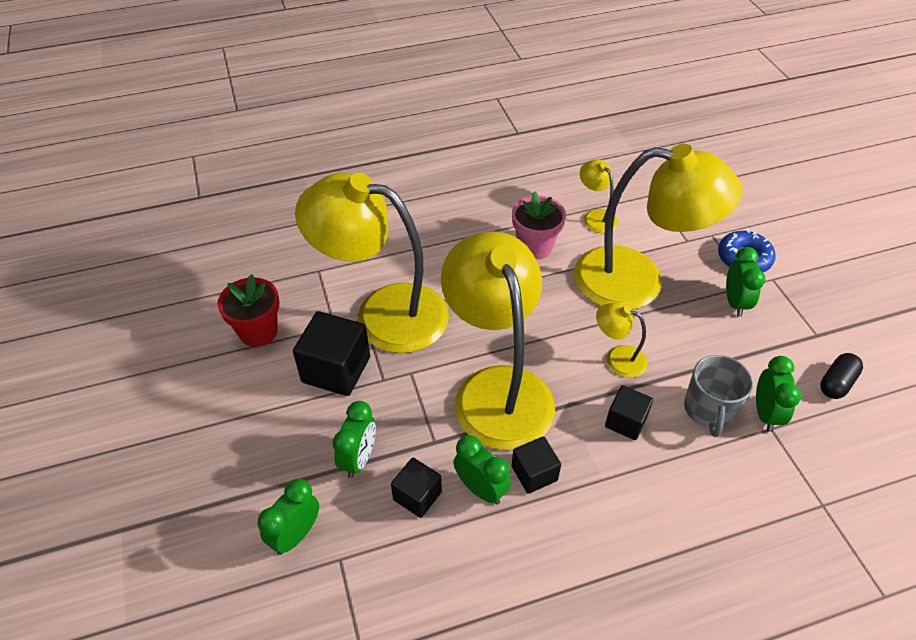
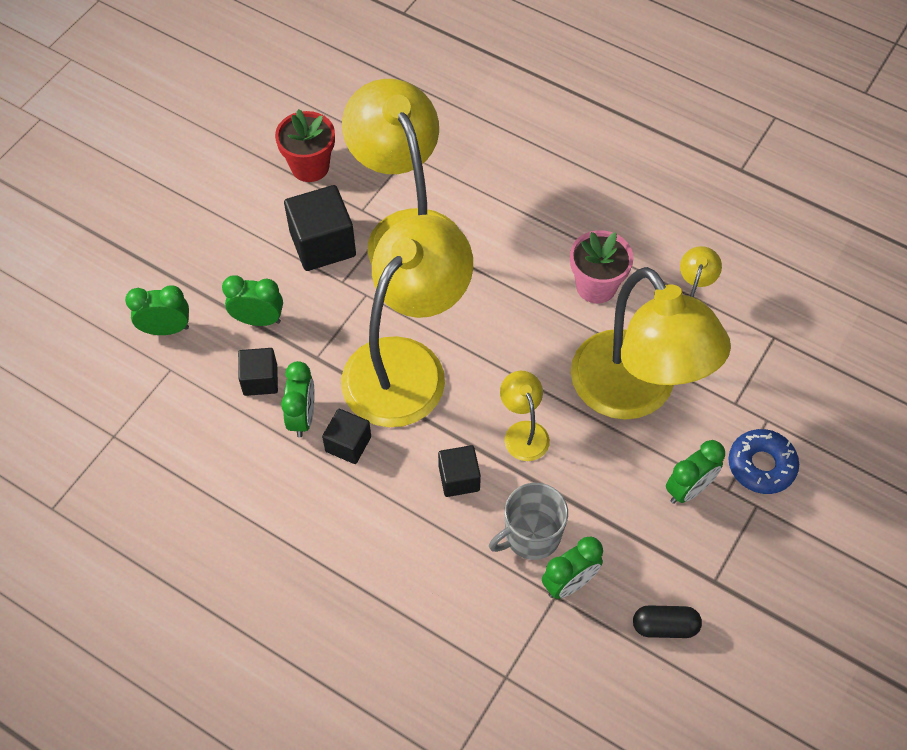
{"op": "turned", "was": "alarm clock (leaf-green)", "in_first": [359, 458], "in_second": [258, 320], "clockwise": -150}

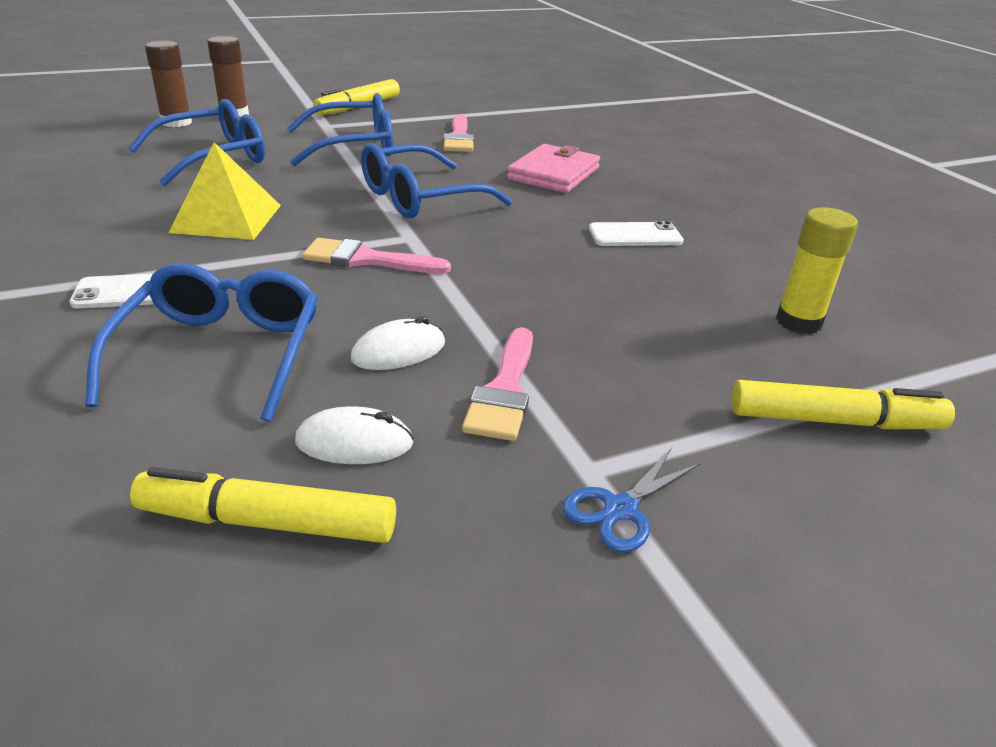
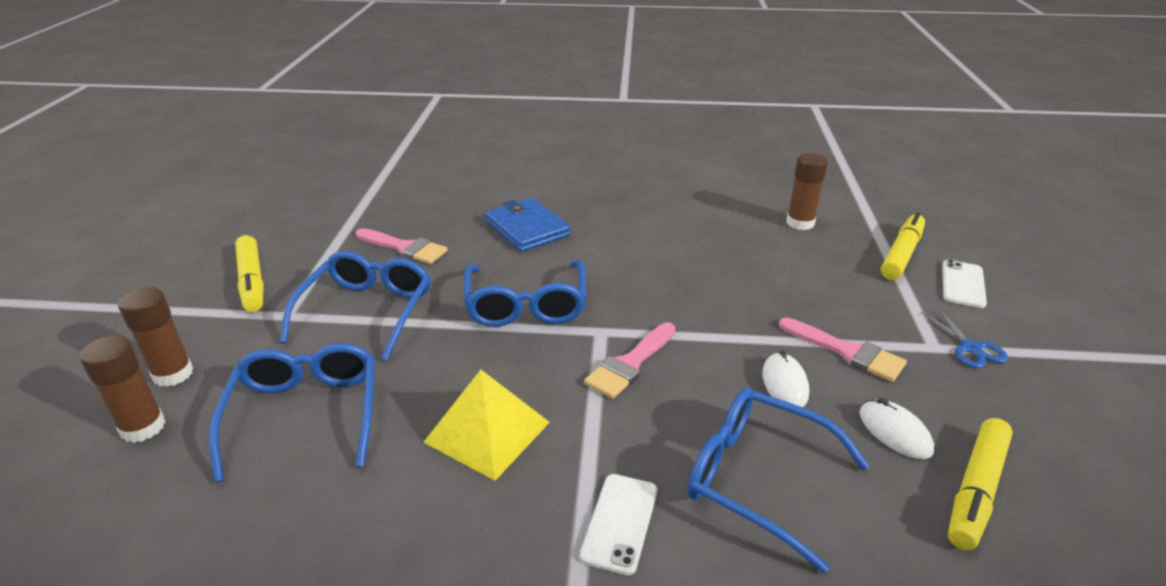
{"op": "recoloured", "was": "card wallet (pink)", "now": "card wallet (blue)", "in_first": [553, 174], "in_second": [527, 228]}
{"op": "recoloured", "was": "glue (bright yellow)", "now": "glue (dark brown)", "in_first": [798, 322], "in_second": [800, 223]}
{"op": "turned", "was": "computer mouse (pure white)", "in_first": [354, 442], "in_second": [894, 432], "clockwise": -60}
{"op": "moved", "was": "phone (pure white)", "in_first": [635, 235], "in_second": [963, 284]}

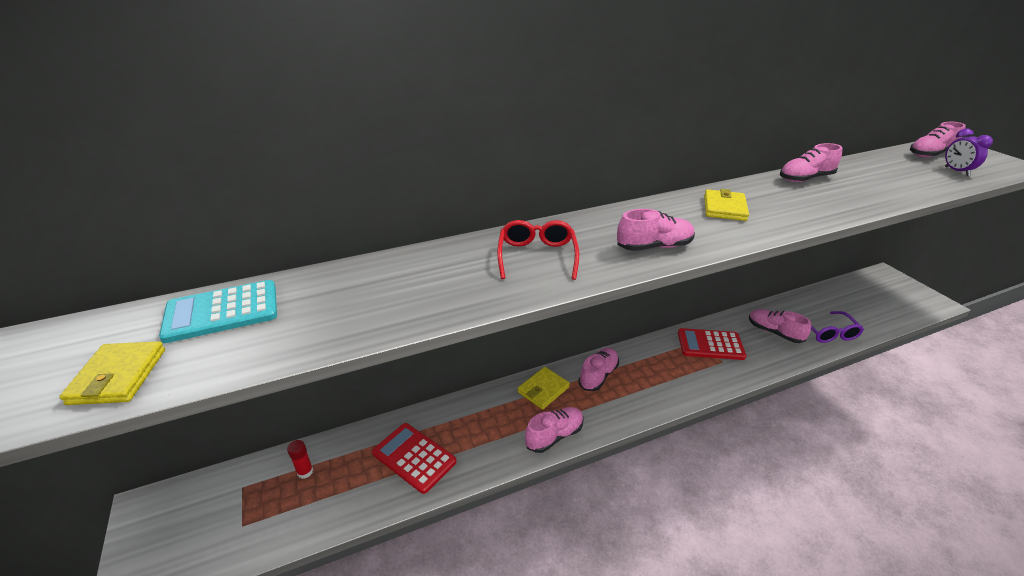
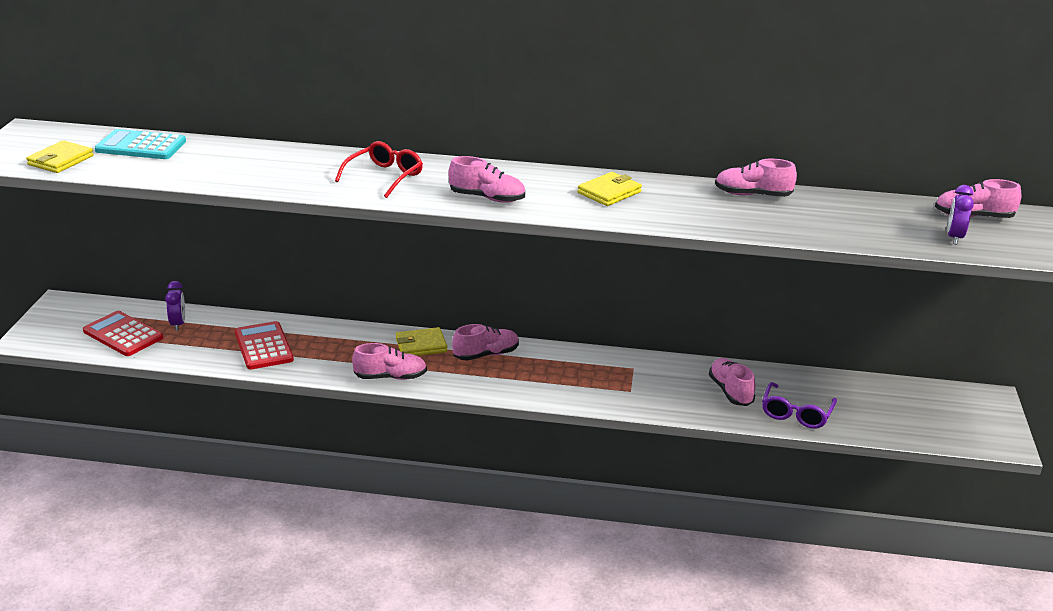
{"op": "moved", "was": "adding machine (scarlet)", "in_first": [710, 344], "in_second": [123, 334]}
{"op": "replaced", "was": "glue (scarlet)", "now": "alarm clock (purple)", "in_first": [305, 472], "in_second": [178, 324]}

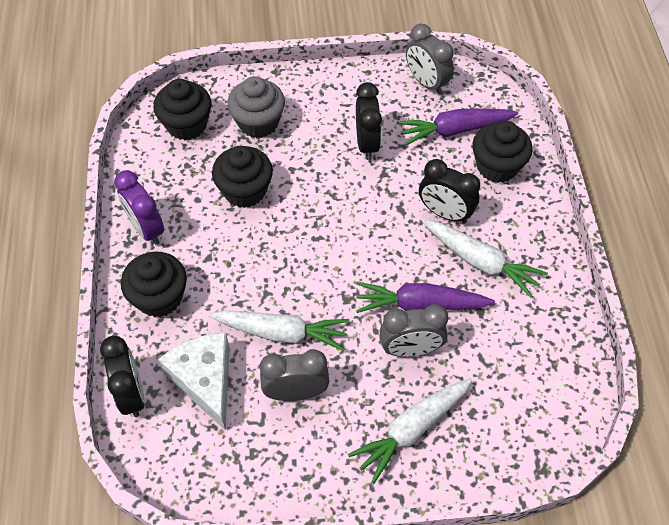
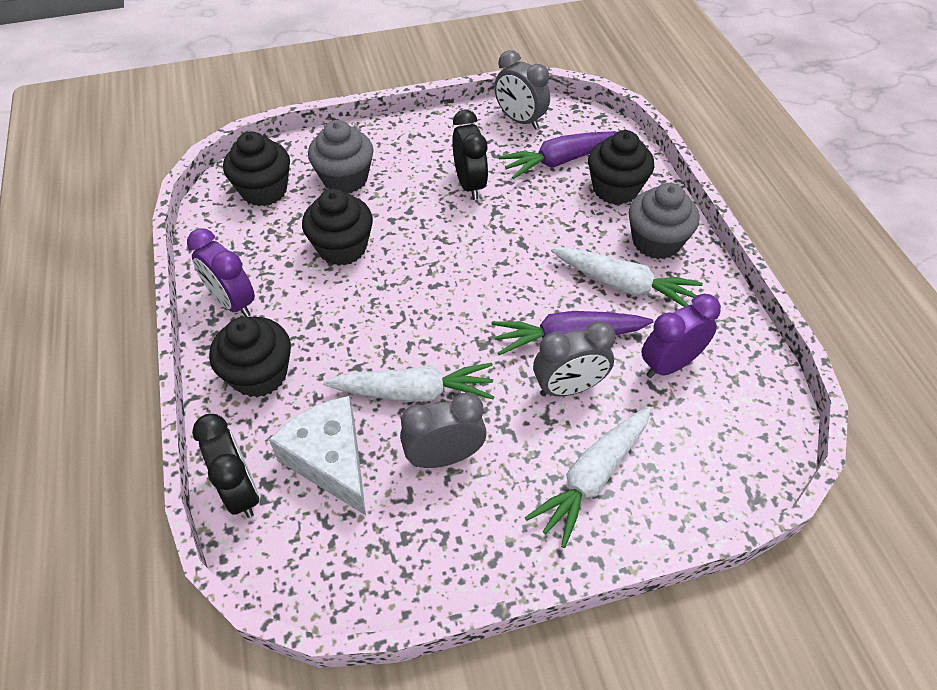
{"op": "added", "now": "muffin (grey)", "in_second": [656, 242]}
{"op": "added", "now": "alarm clock (purple)", "in_second": [669, 364]}
{"op": "removed", "was": "alarm clock (ebony)", "in_first": [445, 213]}

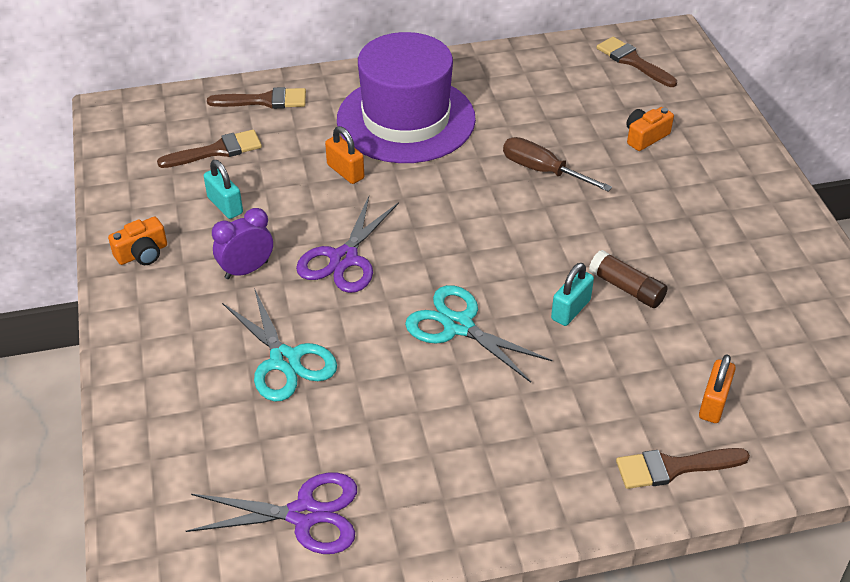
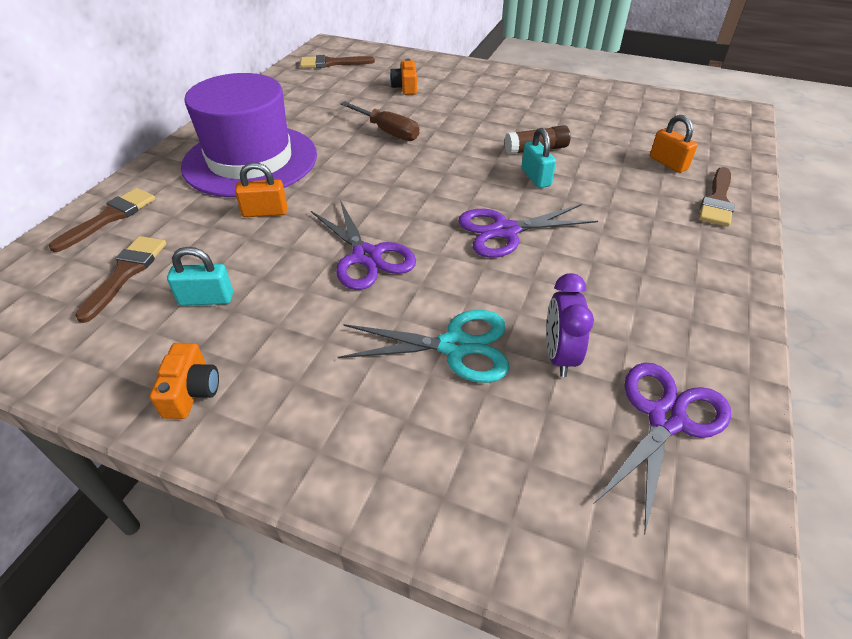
{"op": "turned", "was": "hand screwdriver (dark brown)", "in_first": [543, 171], "in_second": [387, 131], "clockwise": -120}
{"op": "recoloured", "was": "scissors (teal)", "now": "scissors (purple)", "in_first": [458, 326], "in_second": [505, 231]}
{"op": "moved", "was": "alarm clock (purple)", "in_first": [246, 270], "in_second": [559, 356]}

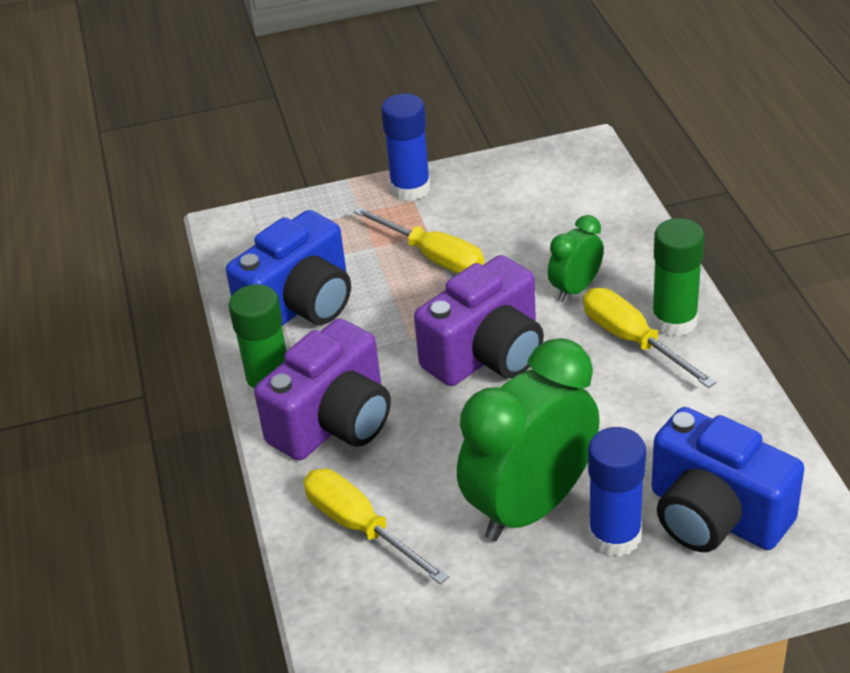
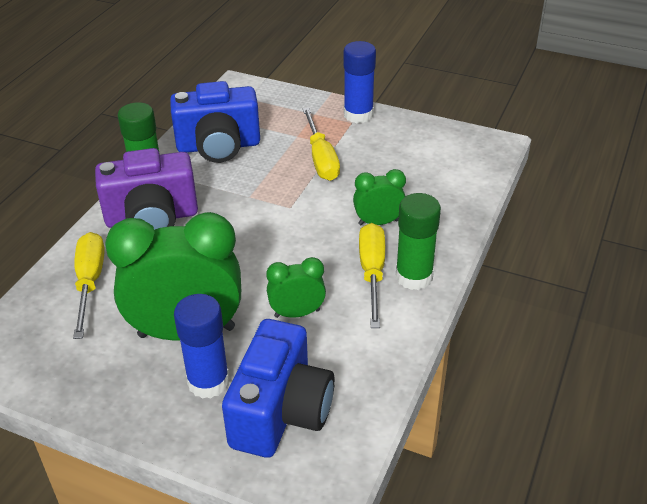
{"op": "turned", "was": "photo camera (blue)", "in_first": [715, 516], "in_second": [281, 412], "clockwise": -150}
{"op": "added", "now": "alarm clock (leaf-green)", "in_second": [297, 313]}
{"op": "removed", "was": "photo camera (purple)", "in_first": [487, 354]}

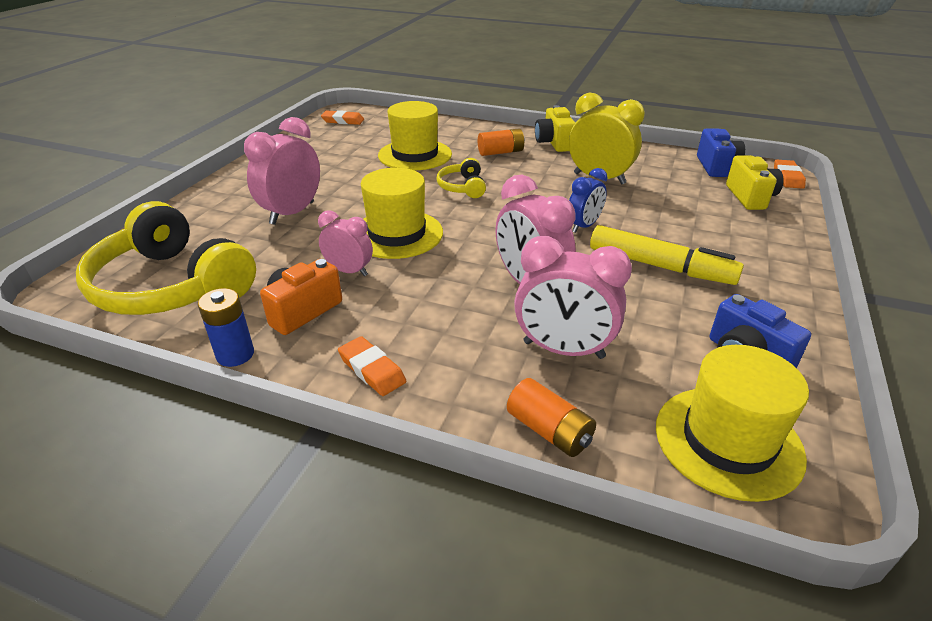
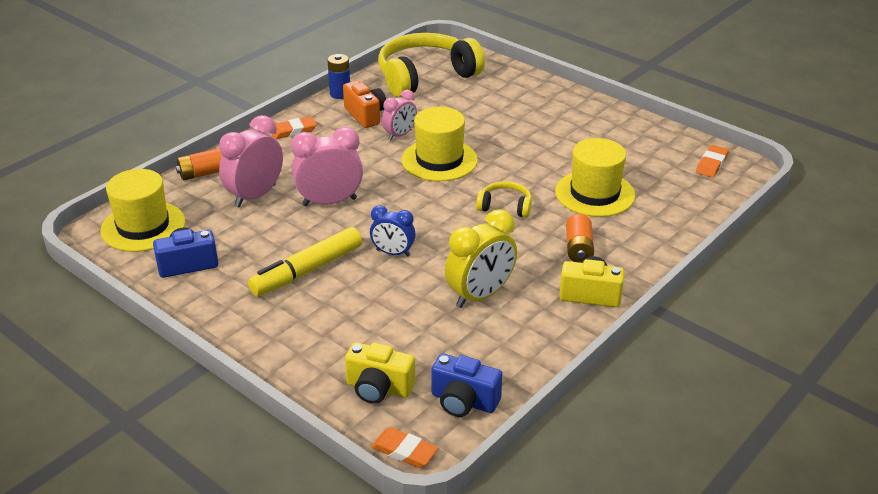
{"op": "turned", "was": "alarm clock (blue)", "in_first": [583, 226], "in_second": [393, 253], "clockwise": -45}
{"op": "removed", "was": "alarm clock (pink)", "in_first": [292, 213]}

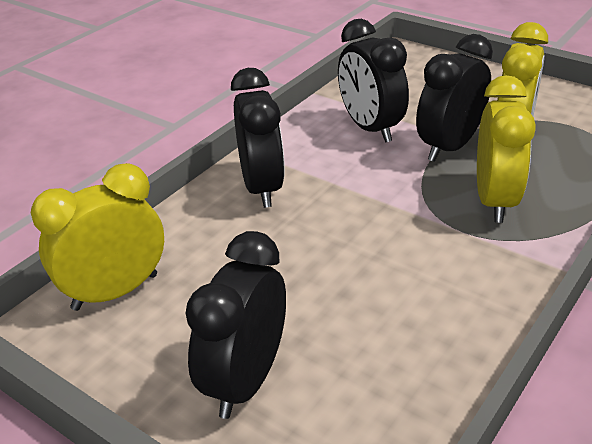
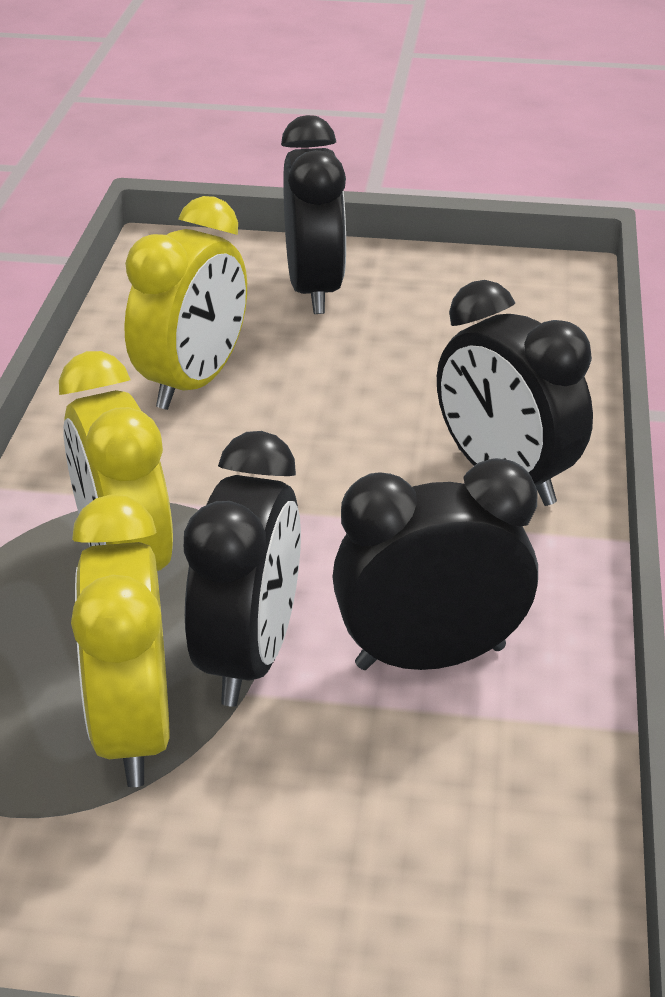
{"op": "moved", "was": "alarm clock (bright yellow)", "in_first": [115, 292], "in_second": [193, 382]}
{"op": "turned", "was": "alarm clock (ebony)", "in_first": [370, 128], "in_second": [430, 657], "clockwise": -45}

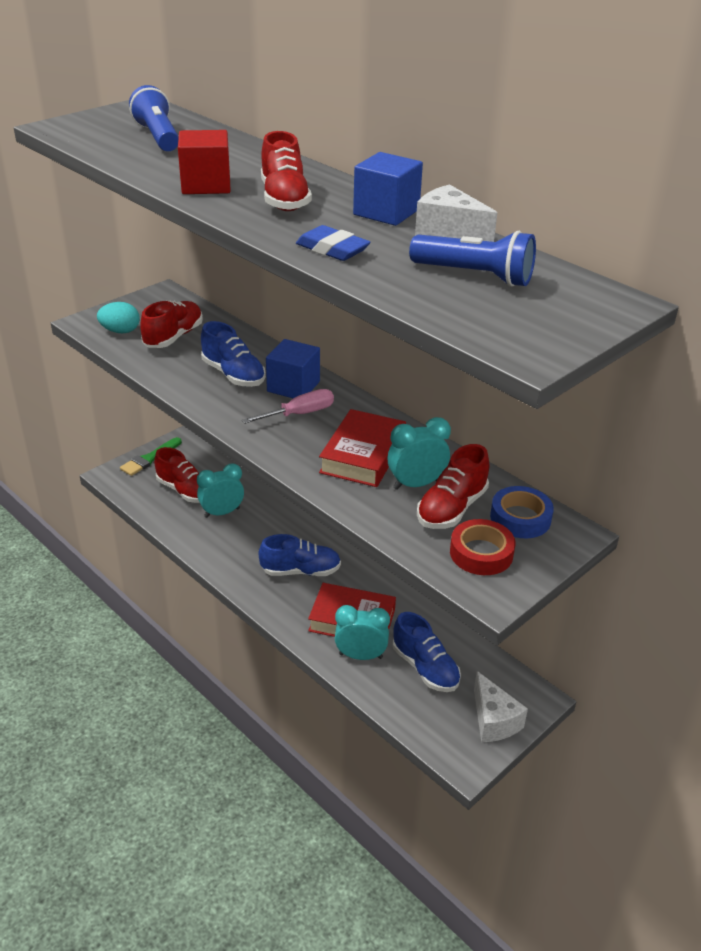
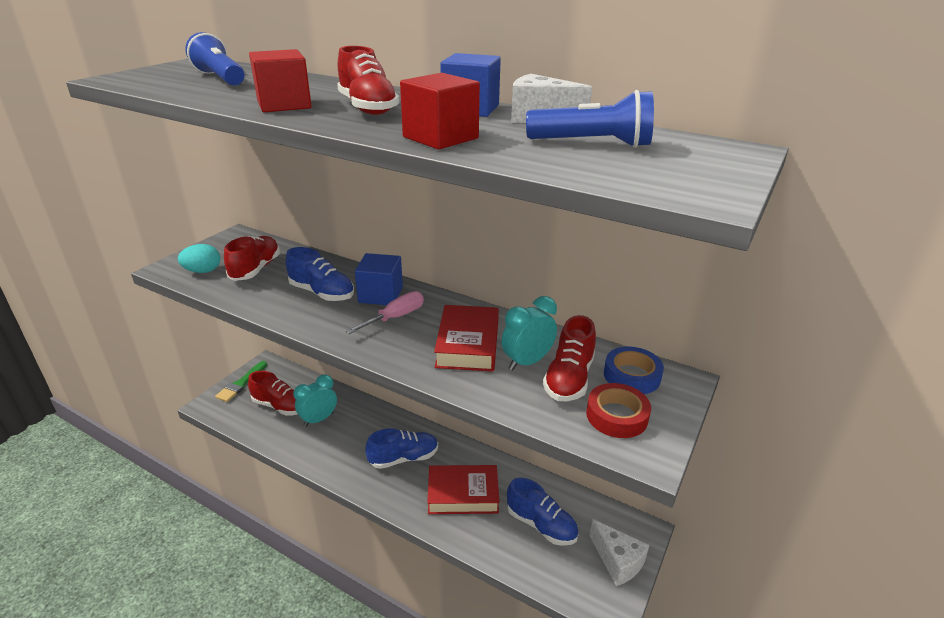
{"op": "replaced", "was": "pencil eraser (blue)", "now": "solid cube (scarlet)", "in_first": [332, 249], "in_second": [440, 138]}
{"op": "removed", "was": "alarm clock (teal)", "in_first": [360, 656]}

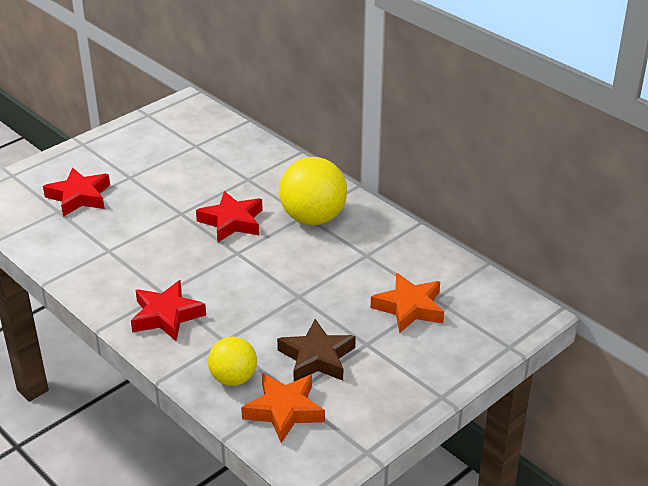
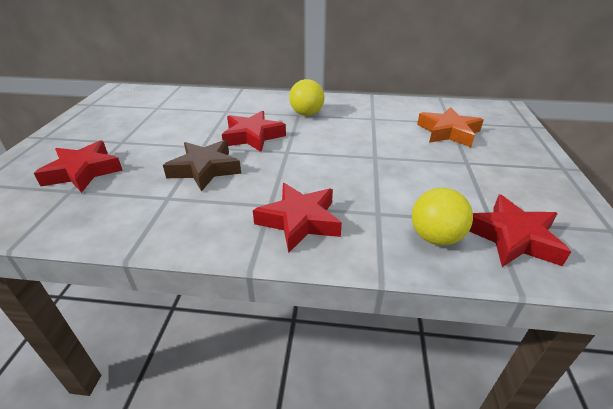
{"op": "moved", "was": "star shape (dark brown)", "in_first": [317, 357], "in_second": [205, 169]}
{"op": "resized", "was": "ball (bright yellow)", "in_first": [313, 218], "in_second": [306, 114], "ratio": 0.61}
{"op": "recoloured", "was": "star shape (orange-coloured)", "now": "star shape (scarlet)", "in_first": [284, 410], "in_second": [513, 237]}

